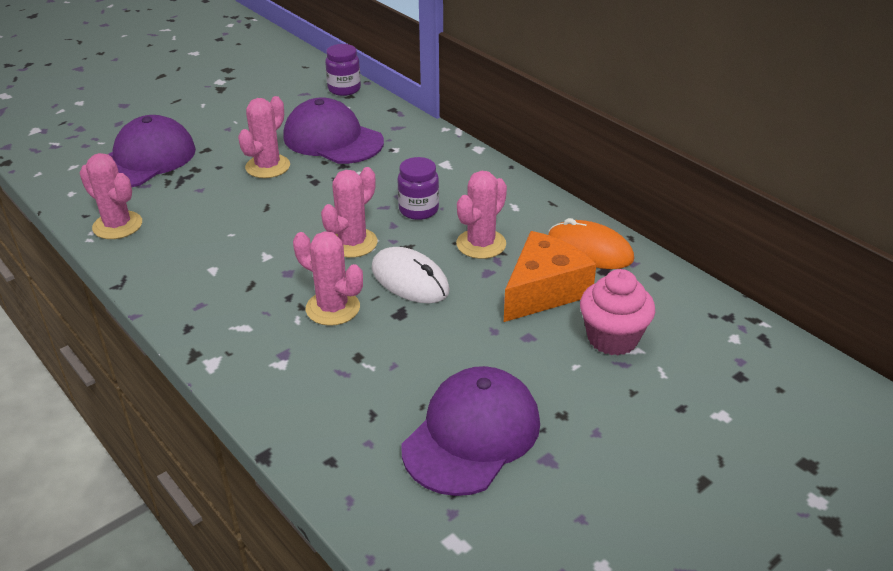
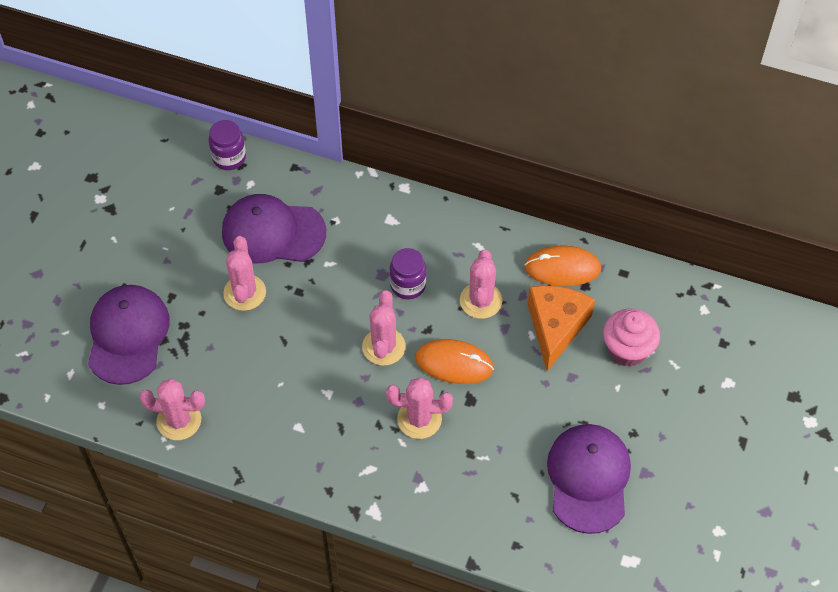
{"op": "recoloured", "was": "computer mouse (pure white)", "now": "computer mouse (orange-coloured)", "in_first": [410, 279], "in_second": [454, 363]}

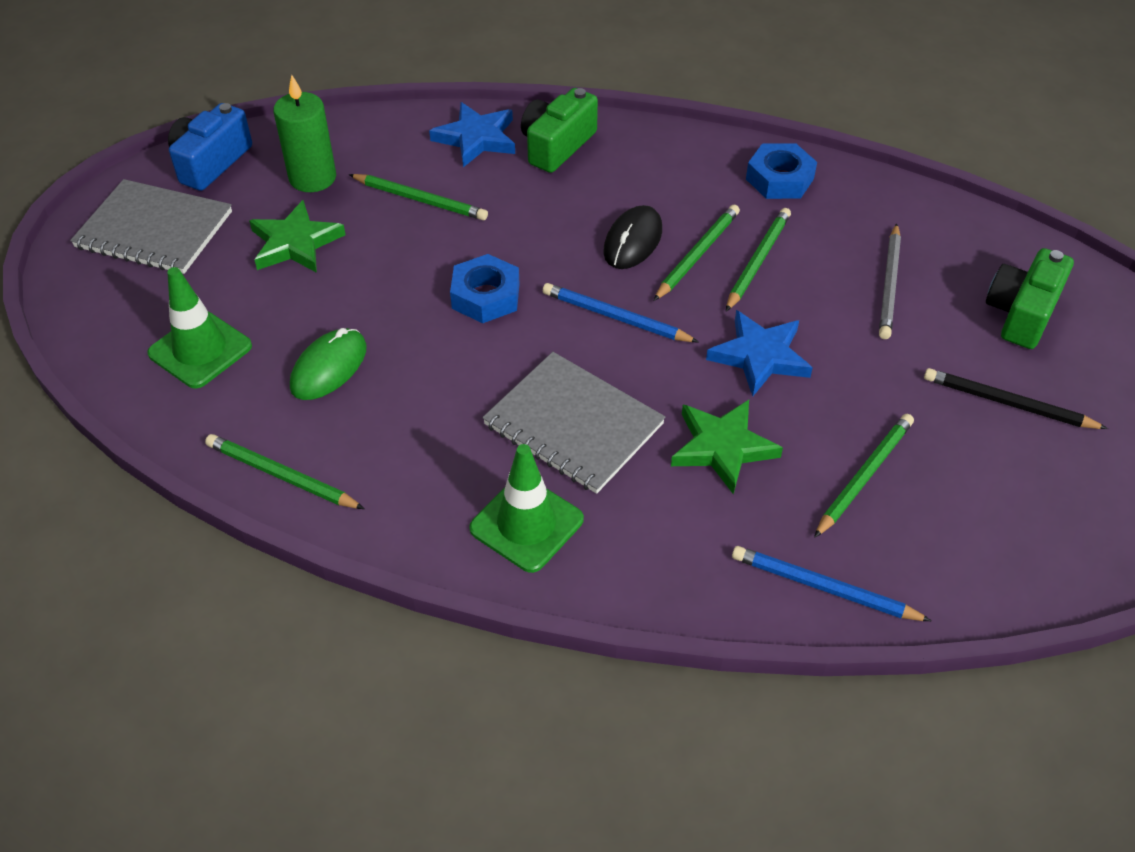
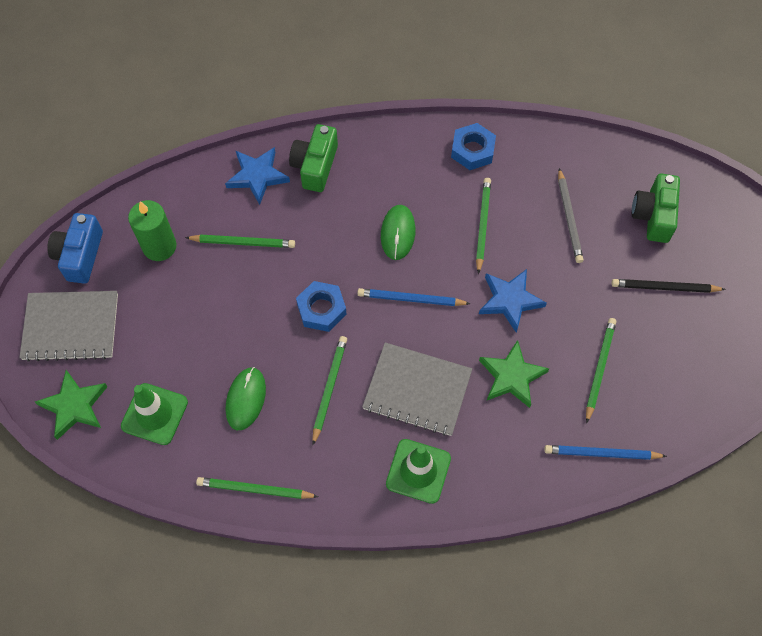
{"op": "moved", "was": "star shape (leaf-green)", "in_first": [295, 243], "in_second": [74, 406]}
{"op": "moved", "was": "wooden pencil (leaf-green)", "in_first": [697, 255], "in_second": [329, 389]}
{"op": "recoloured", "was": "computer mouse (ebony)", "now": "computer mouse (leaf-green)", "in_first": [633, 241], "in_second": [398, 233]}

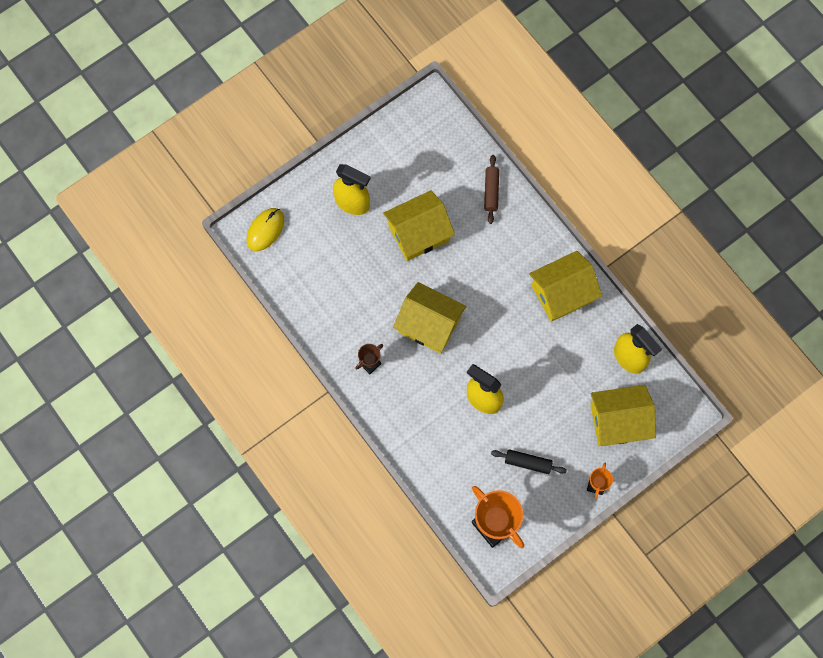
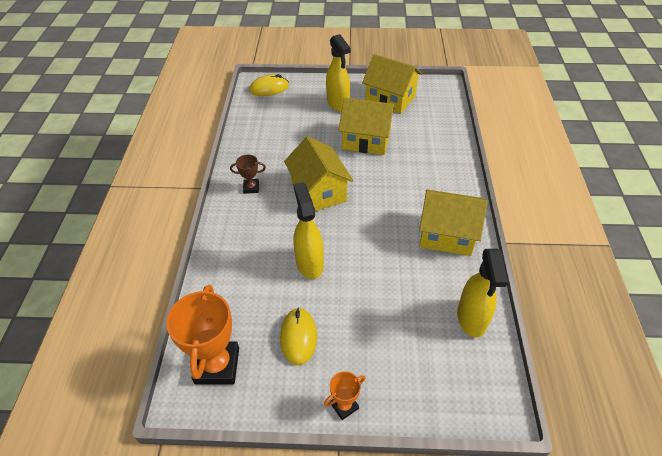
{"op": "replaced", "was": "dough roller (ebony)", "now": "computer mouse (bright yellow)", "in_first": [528, 463], "in_second": [298, 337]}
{"op": "moved", "was": "toy house (bright yellow)", "in_first": [618, 421], "in_second": [390, 99]}
{"op": "removed", "was": "dough roller (dark brown)", "in_first": [491, 191]}

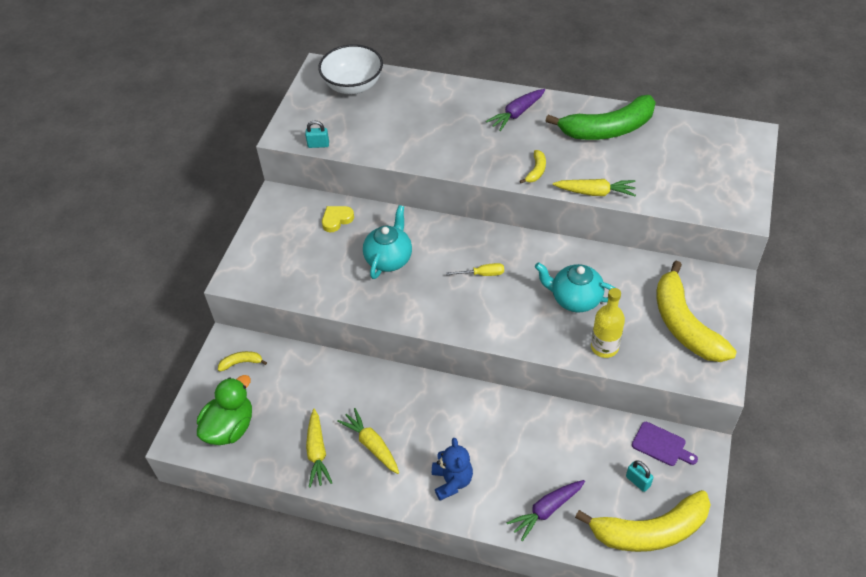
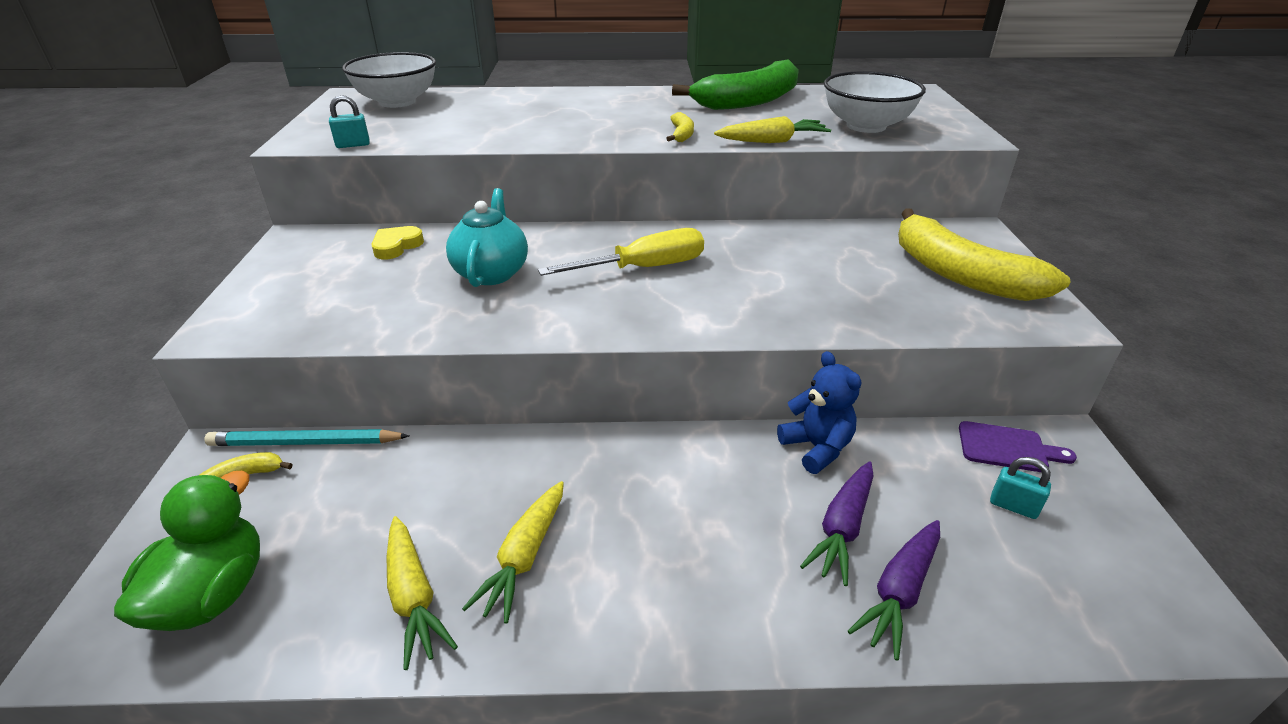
{"op": "added", "now": "wooden pencil (teal)", "in_second": [306, 442]}
{"op": "turned", "was": "toy carrot (bright yellow)", "in_first": [371, 445], "in_second": [524, 557], "clockwise": -105}
{"op": "resized", "was": "hand screwdriver (bright yellow)", "in_first": [482, 274], "in_second": [643, 268], "ratio": 1.87}
{"op": "moved", "was": "teddy bear (blue)", "in_first": [452, 481], "in_second": [816, 448]}
{"op": "moved", "was": "toy carrot (purple)", "in_first": [516, 114], "in_second": [842, 528]}
{"op": "added", "now": "deep dish (pure white)", "in_second": [866, 126]}
{"op": "removed", "was": "tea pot (teal)", "in_first": [575, 299]}
{"op": "removed", "was": "banana (bright yellow)", "in_first": [650, 531]}
{"op": "removed", "was": "bottle (bright yellow)", "in_first": [604, 347]}

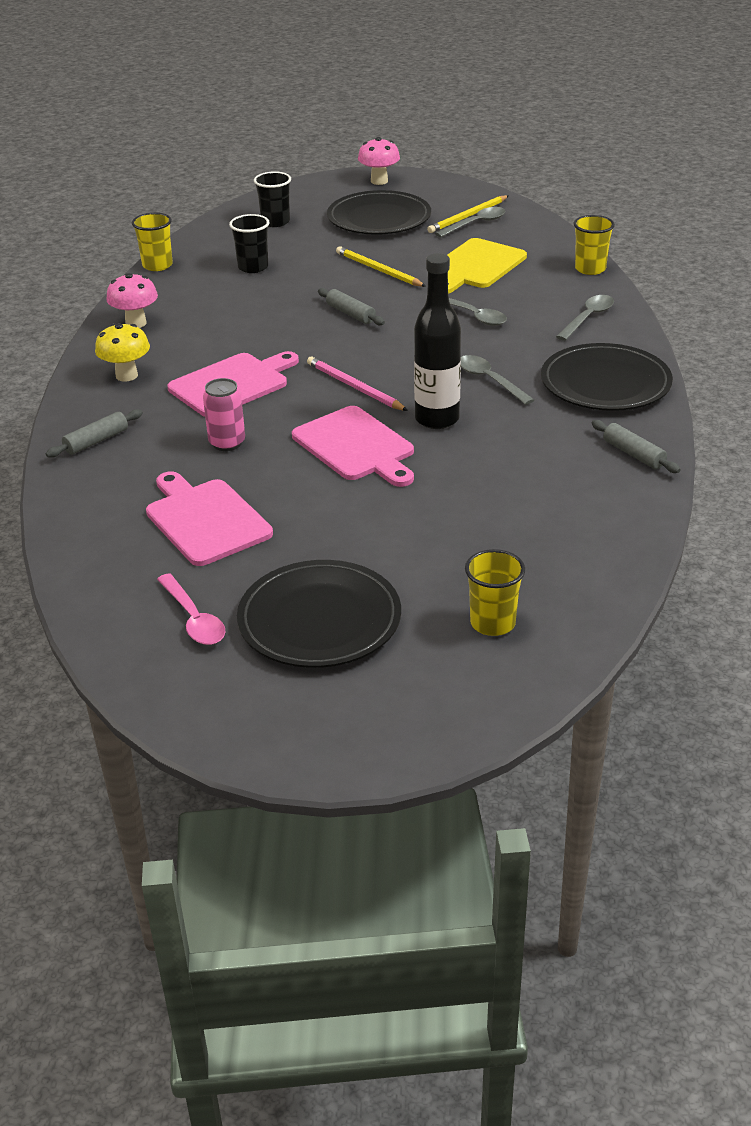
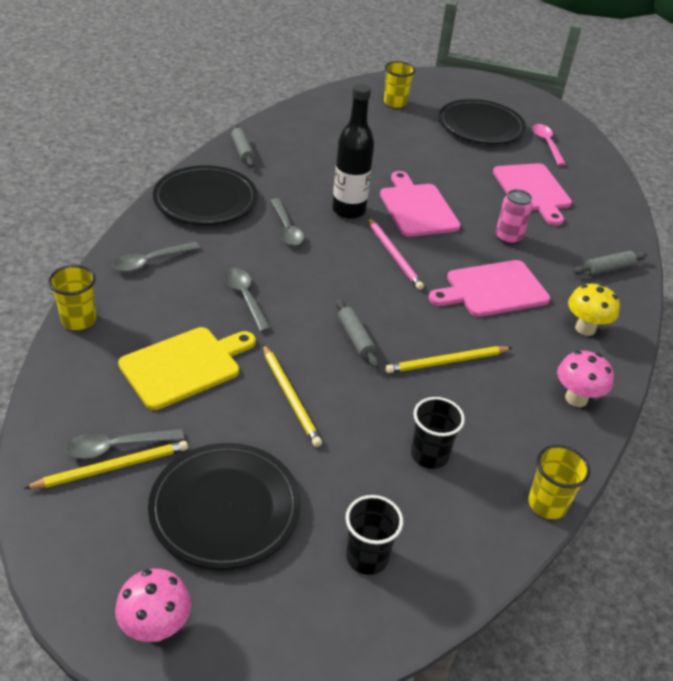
{"op": "added", "now": "wooden pencil (bright yellow)", "in_second": [446, 362]}

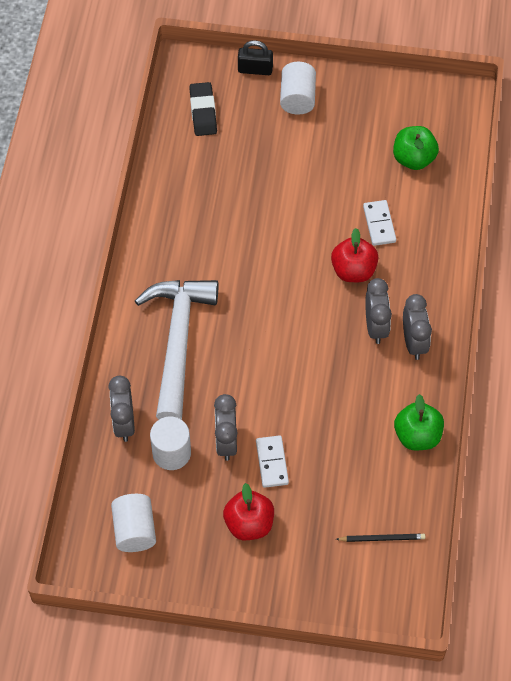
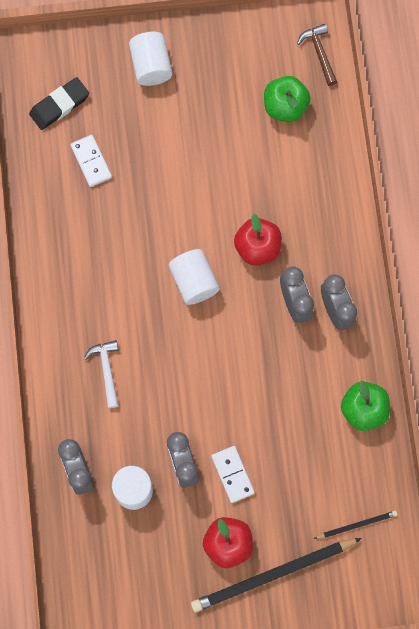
{"op": "turned", "was": "pencil eraser (ebony)", "in_first": [203, 112], "in_second": [59, 105], "clockwise": 75}
{"op": "moved", "was": "domino (pure white)", "in_first": [379, 224], "in_second": [91, 161]}
{"op": "resized", "was": "carpenter's hammer (pure white)", "in_first": [178, 342], "in_second": [107, 370], "ratio": 0.42}
{"op": "moved", "was": "cylinder (pure white)", "in_first": [135, 530], "in_second": [194, 281]}
{"op": "added", "now": "wooden pencil (ebony)", "in_second": [272, 575]}
{"op": "added", "now": "carpenter's hammer (dark brown)", "in_second": [319, 53]}
{"op": "removed", "was": "padlock (ebony)", "in_first": [255, 69]}

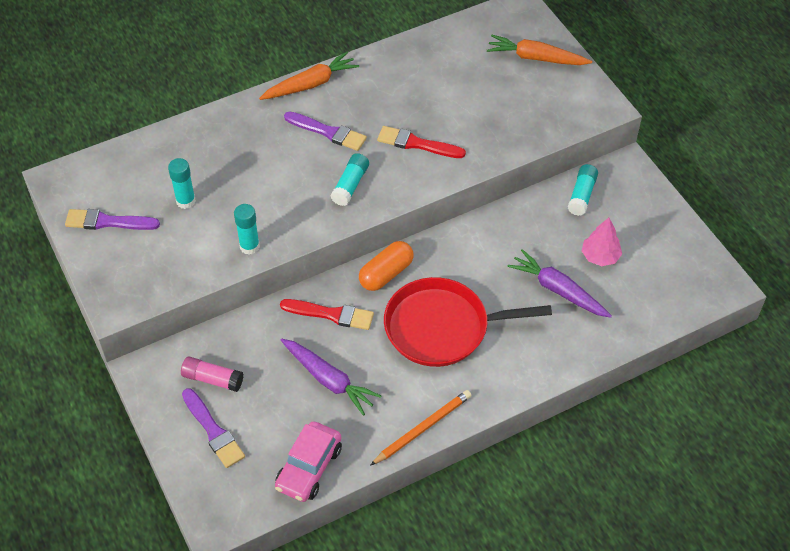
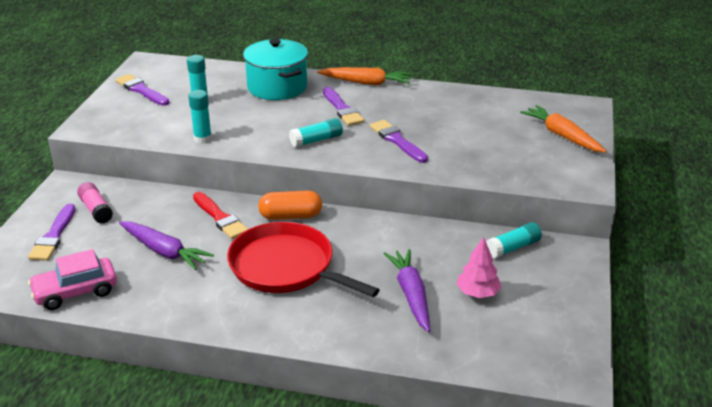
{"op": "turned", "was": "toy carrot (purple)", "in_first": [328, 380], "in_second": [164, 251], "clockwise": -45}
{"op": "added", "now": "stockpot (teal)", "in_second": [277, 87]}
{"op": "recoloured", "was": "paint brush (scarlet)", "now": "paint brush (purple)", "in_first": [417, 144], "in_second": [397, 141]}
{"op": "removed", "was": "wooden pencil (orange-coloured)", "in_first": [423, 428]}

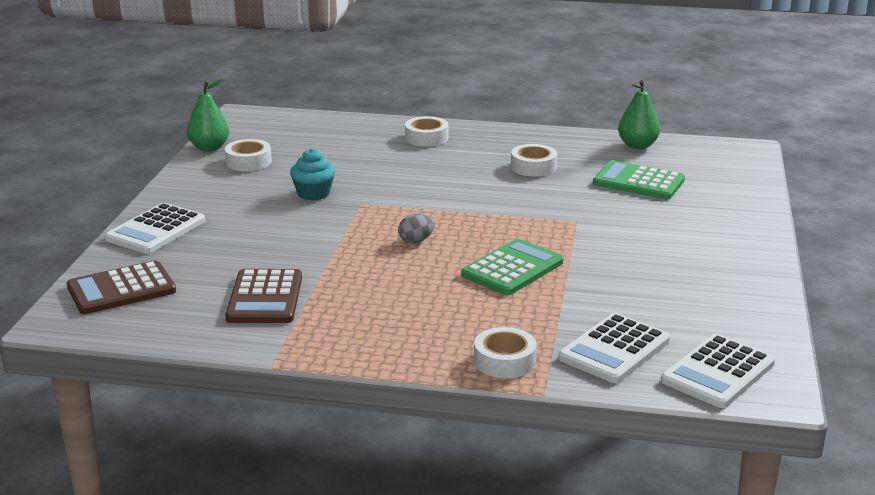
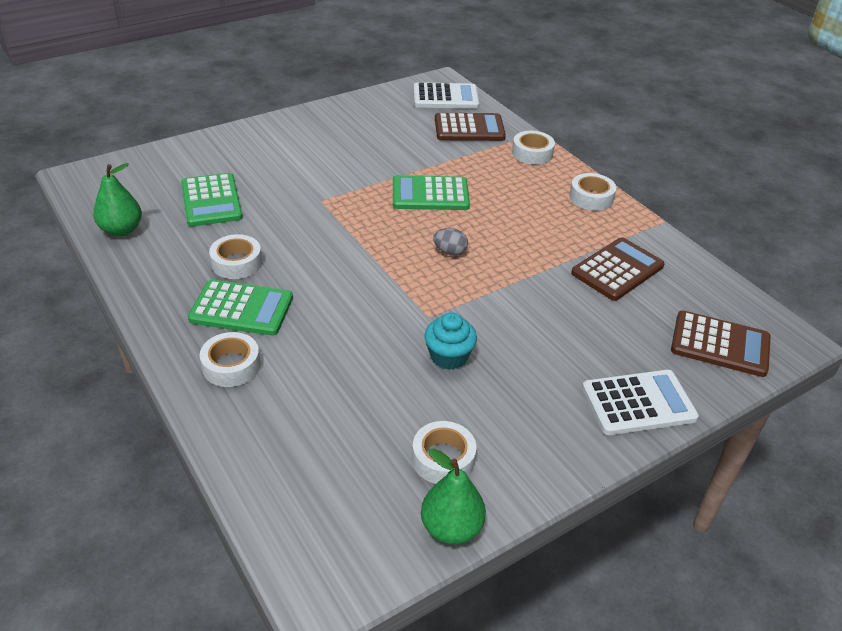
{"op": "added", "now": "adding machine (leaf-green)", "in_second": [241, 309]}
{"op": "recoloured", "was": "adding machine (pure white)", "now": "adding machine (dark brown)", "in_first": [614, 349], "in_second": [469, 128]}
{"op": "added", "now": "sticky tape (pure white)", "in_second": [591, 197]}

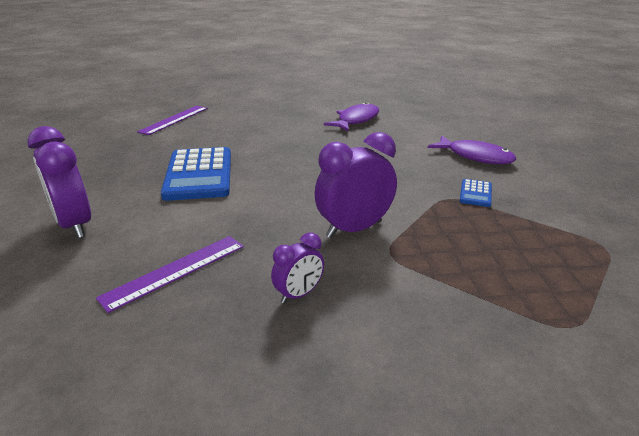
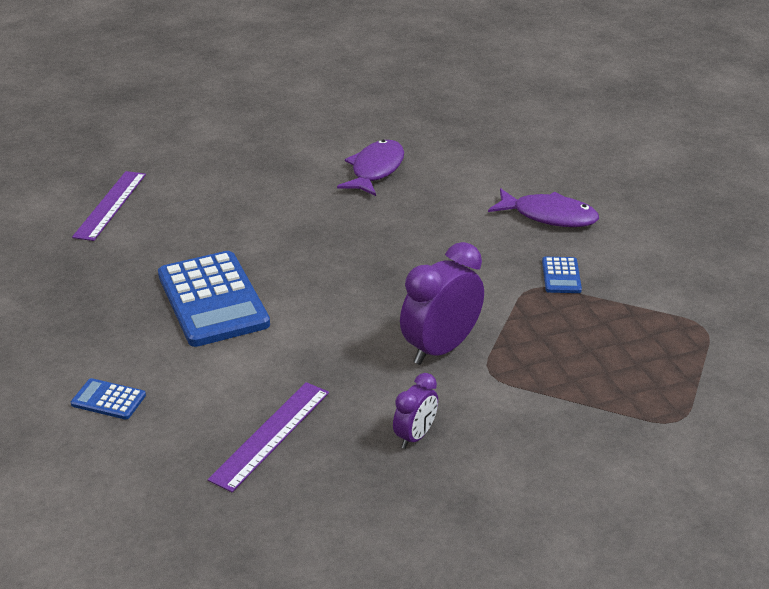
{"op": "replaced", "was": "alarm clock (purple)", "now": "adding machine (blue)", "in_first": [74, 225], "in_second": [108, 400]}

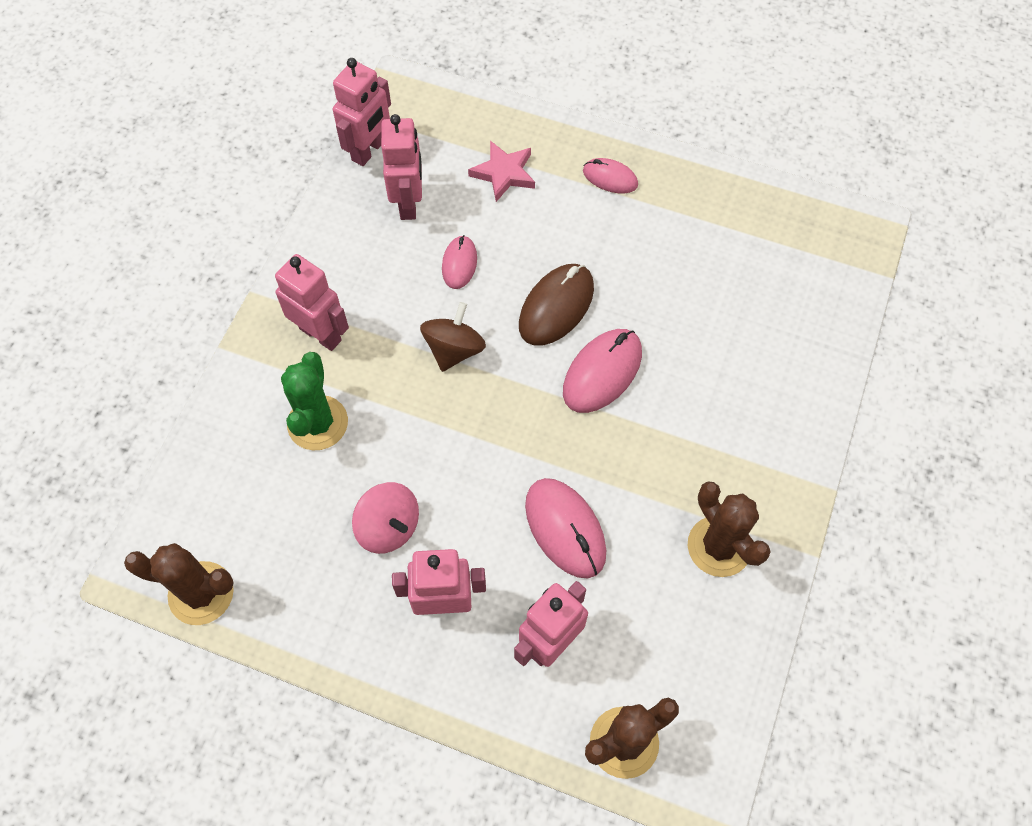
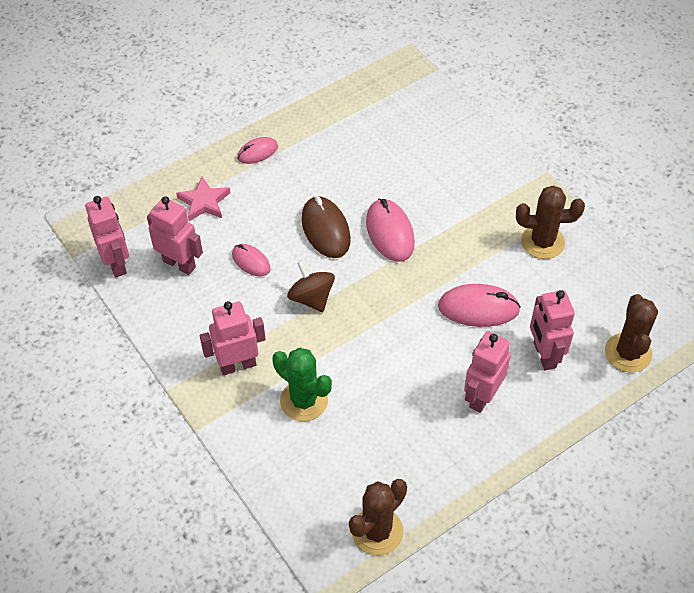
{"op": "removed", "was": "toy top (pink)", "in_first": [388, 527]}

